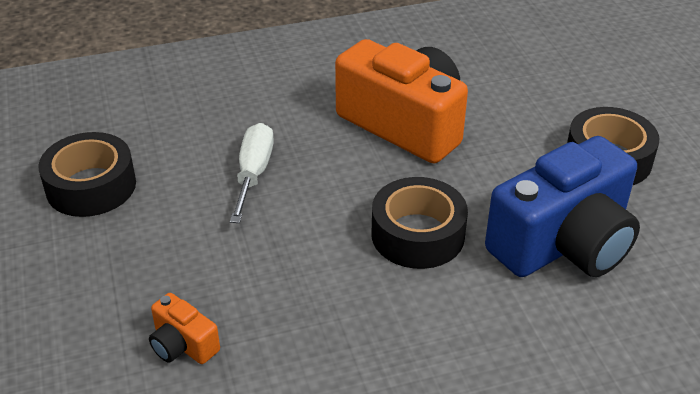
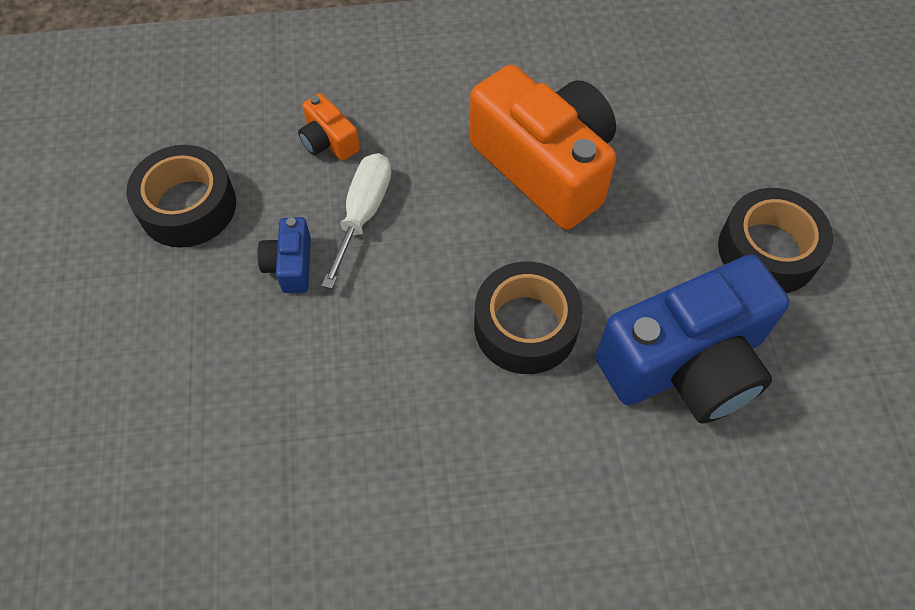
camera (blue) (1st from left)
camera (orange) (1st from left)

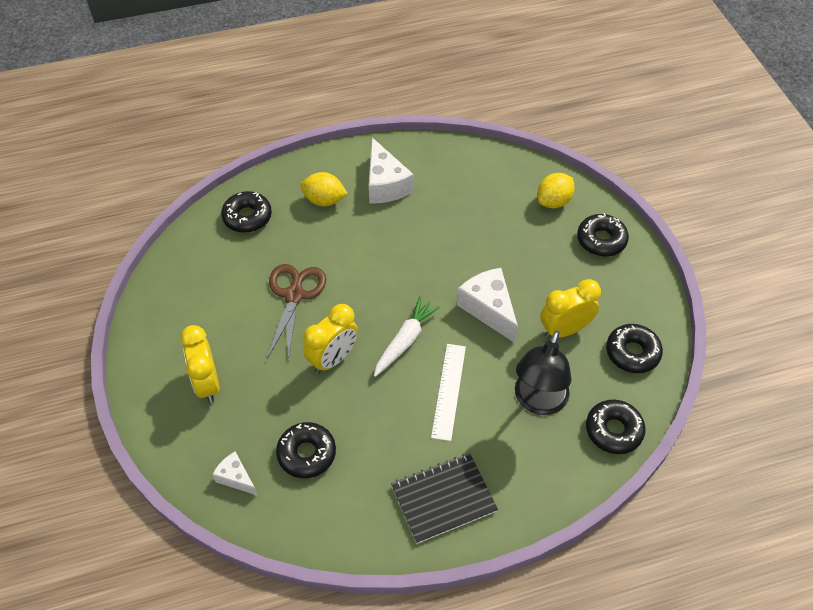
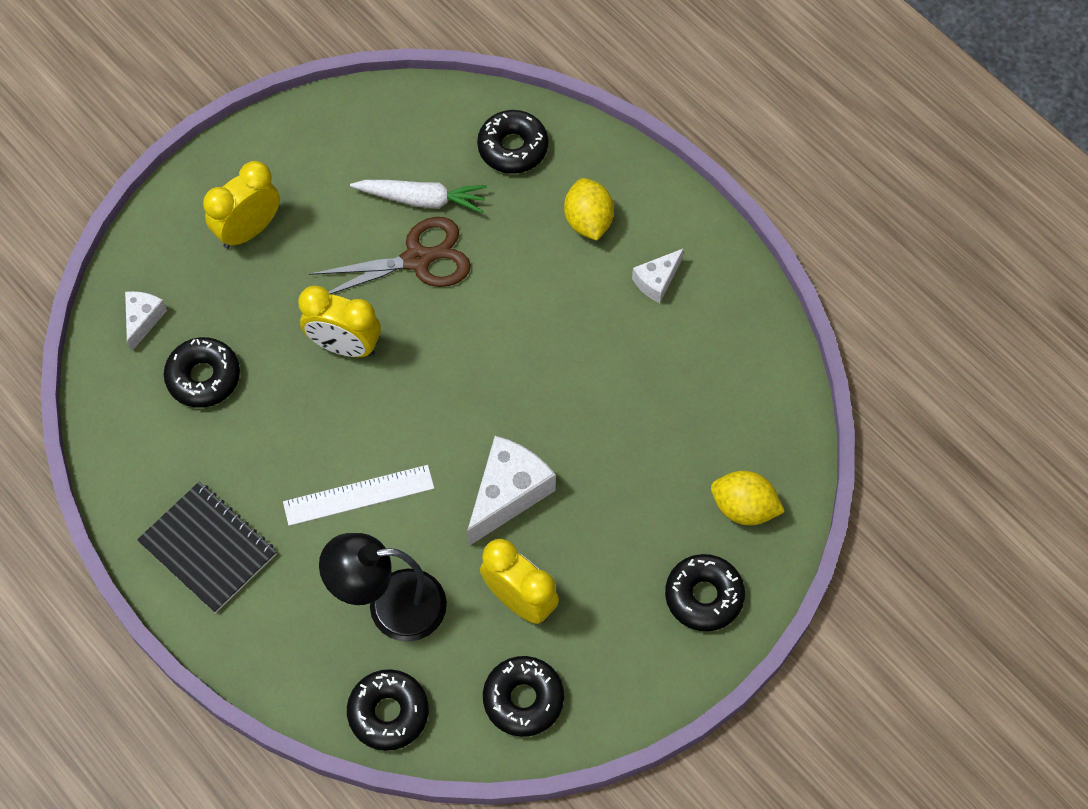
carrot (white)
cheese (white) (3rd from left)

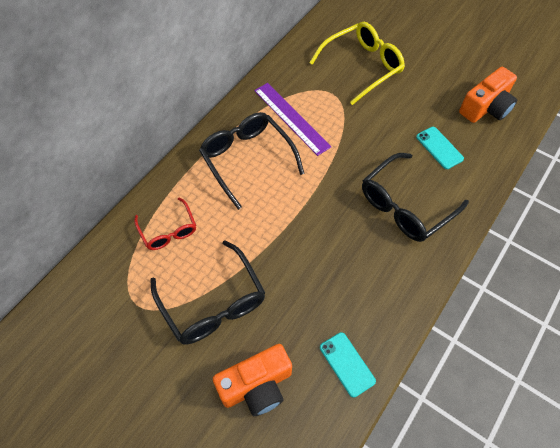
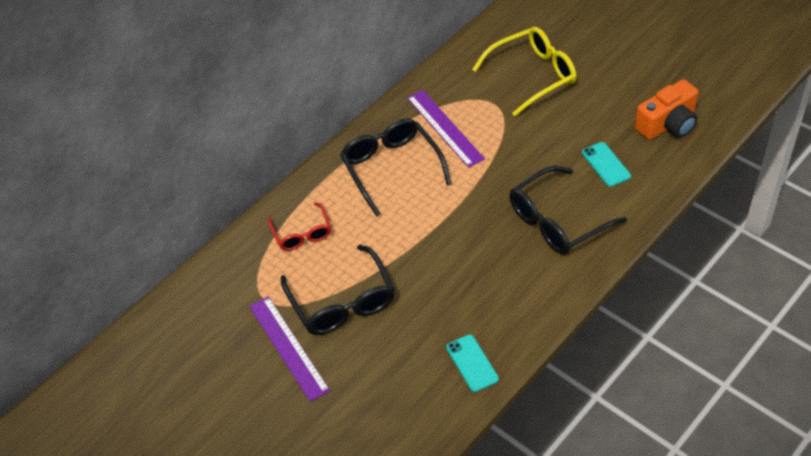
ruler (purple) (1st from left)
camera (orange) (1st from left in the first image)

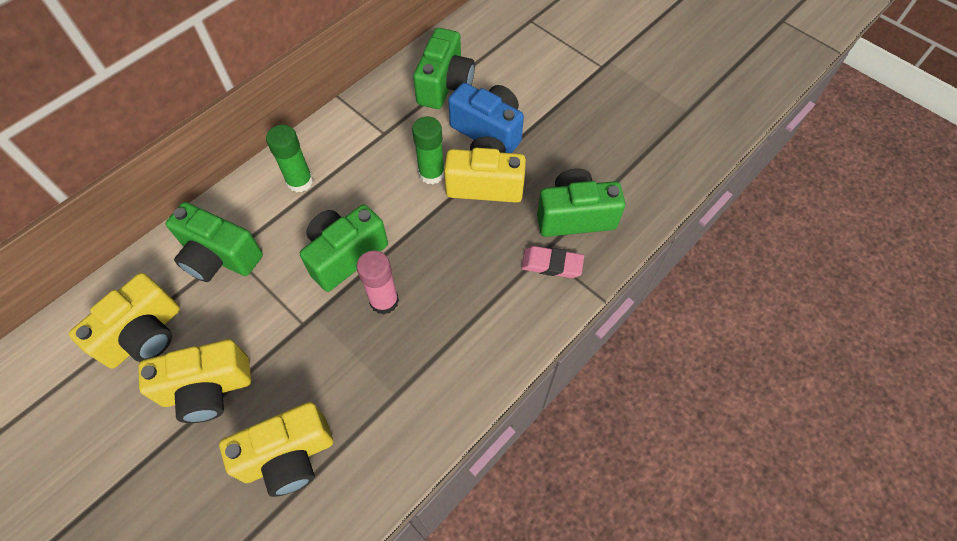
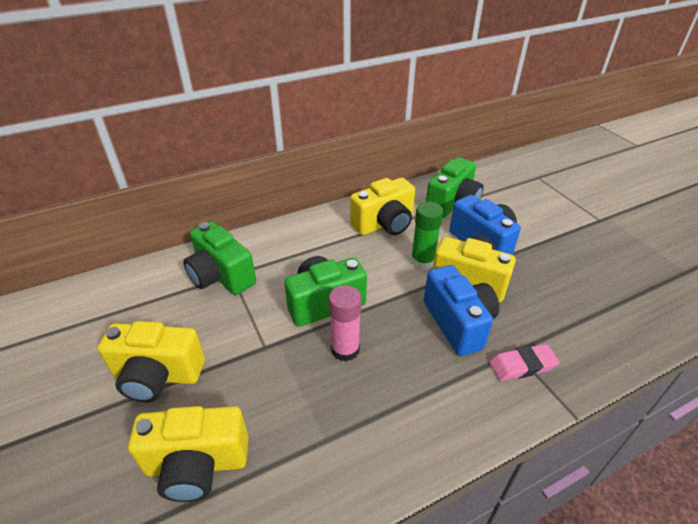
camera (yellow) (3rd from left)
camera (blue) (1st from left)
eraser (pink)
glue stick (green) (1st from left in the first image)
camera (green) (4th from left in the first image)

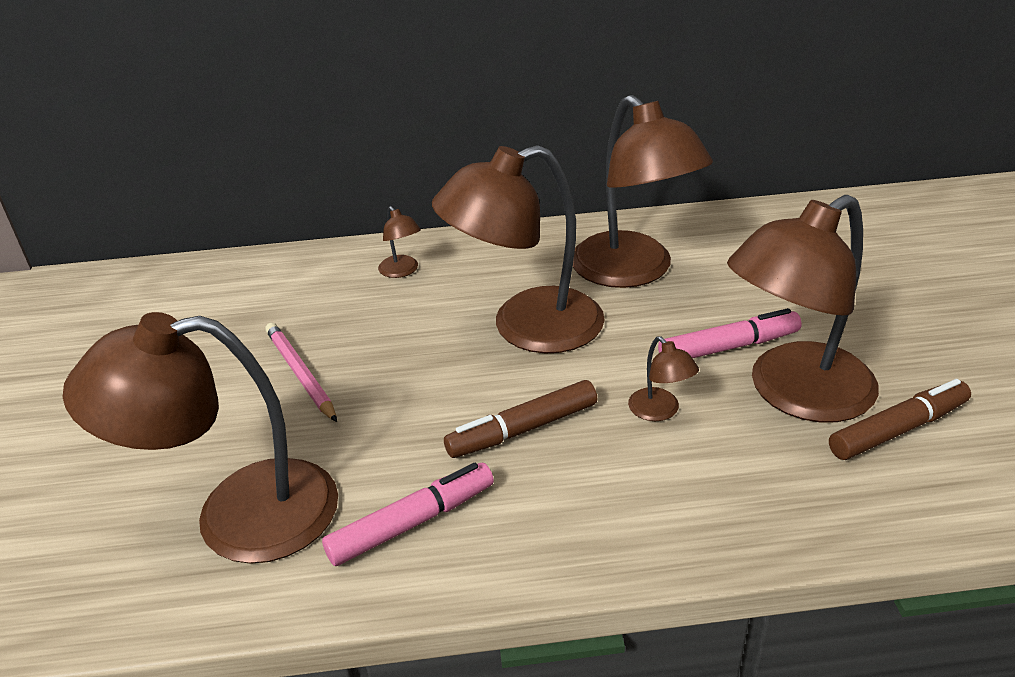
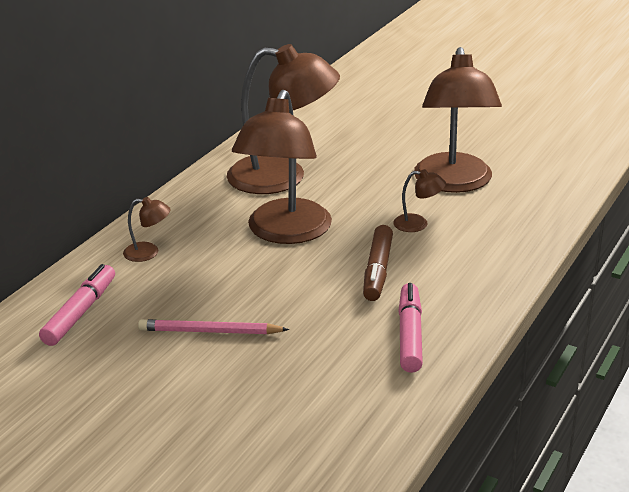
marker (pink) (1st from left)
lamp (brown) (1st from left in the first image)
marker (brown) (2nd from left in the first image)

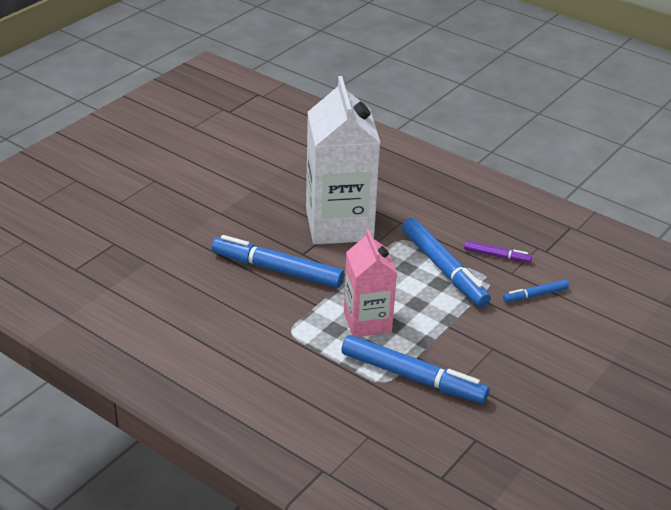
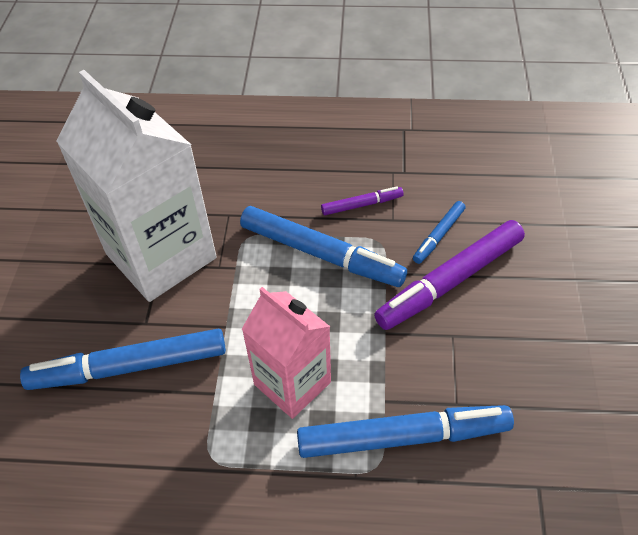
marker (purple) (2nd from left)

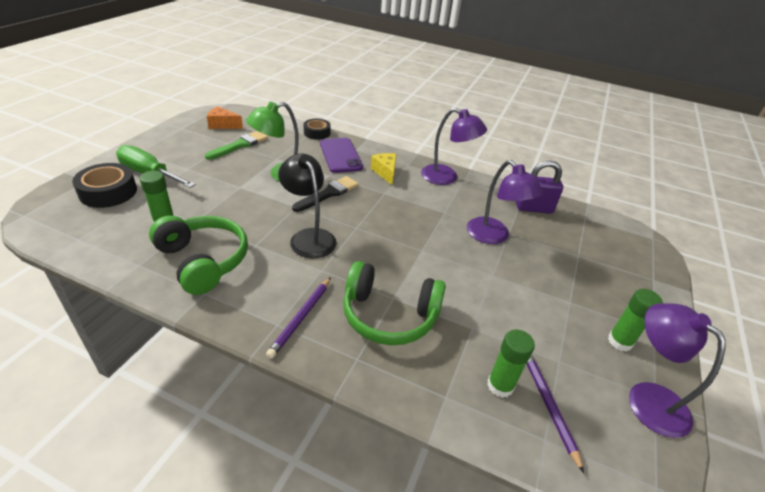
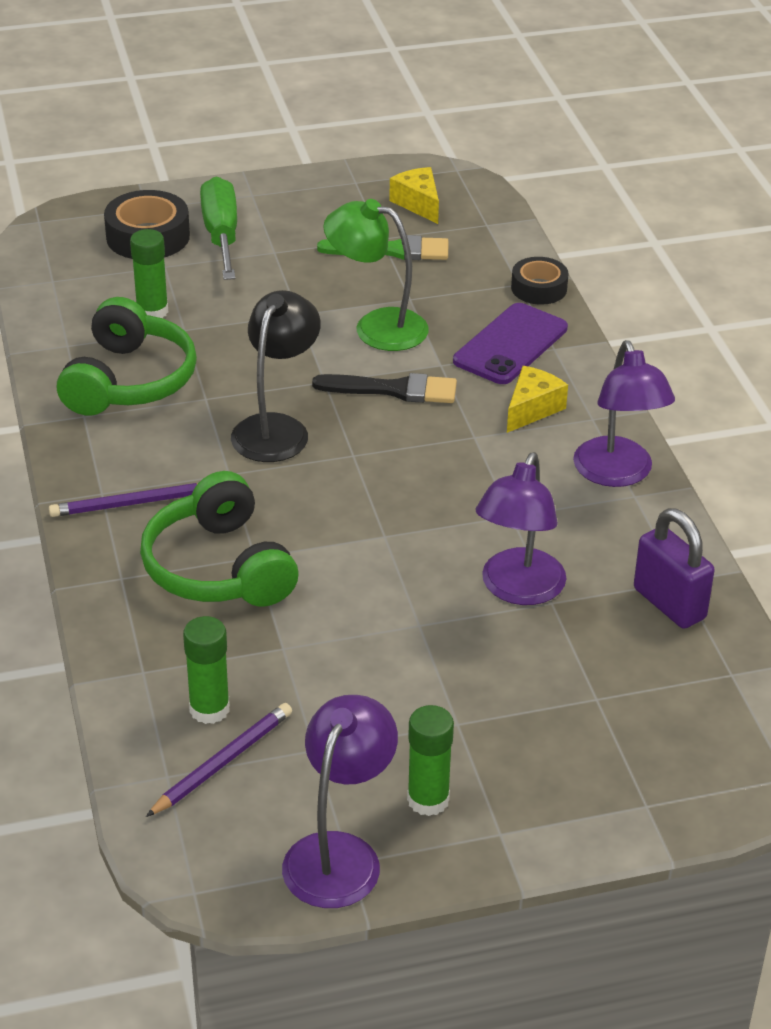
cheese (yellow) (1st from left)

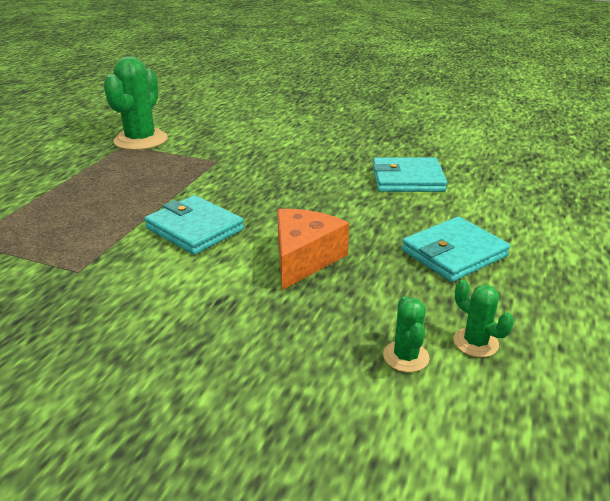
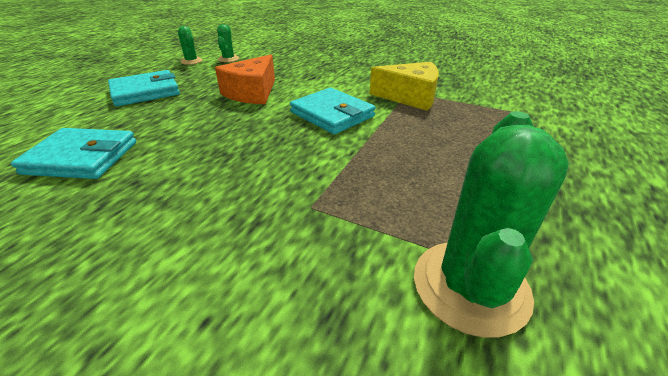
cheese (yellow)

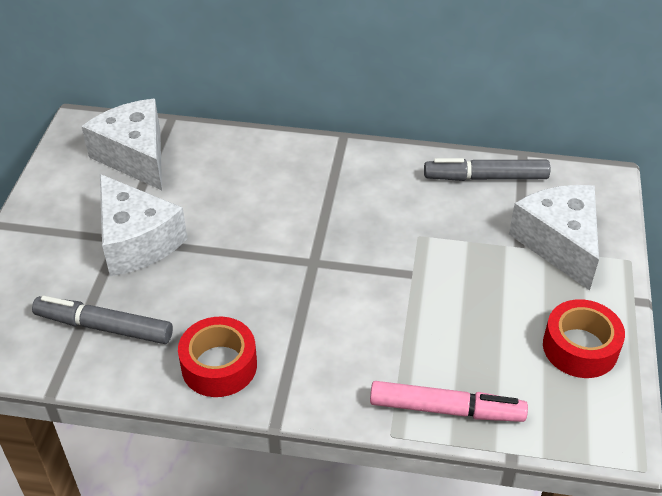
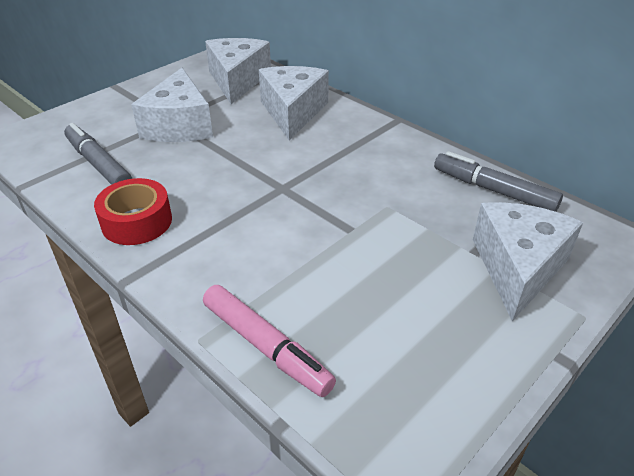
cheese (white) (3rd from left)
tape (red) (2nd from left in the first image)

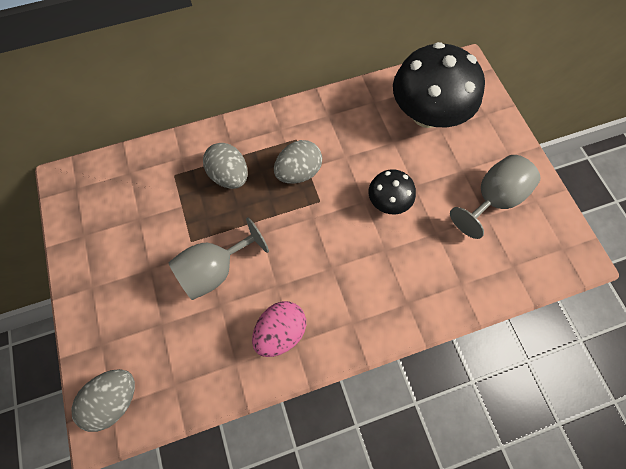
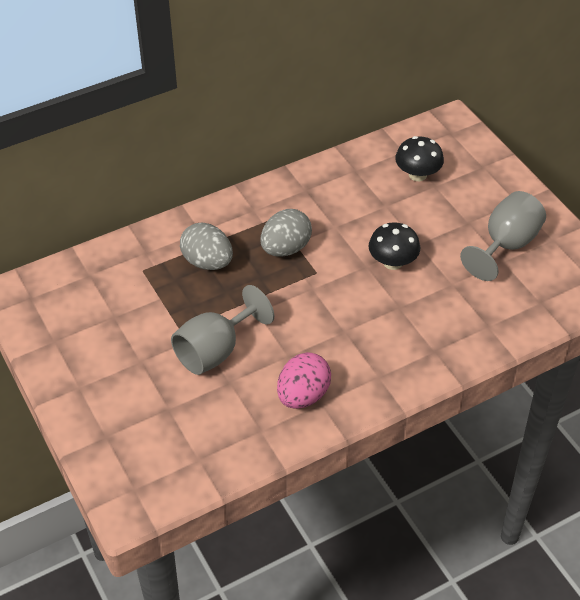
mushroom (black) (2nd from left)
egg (grey) (1st from left in the first image)

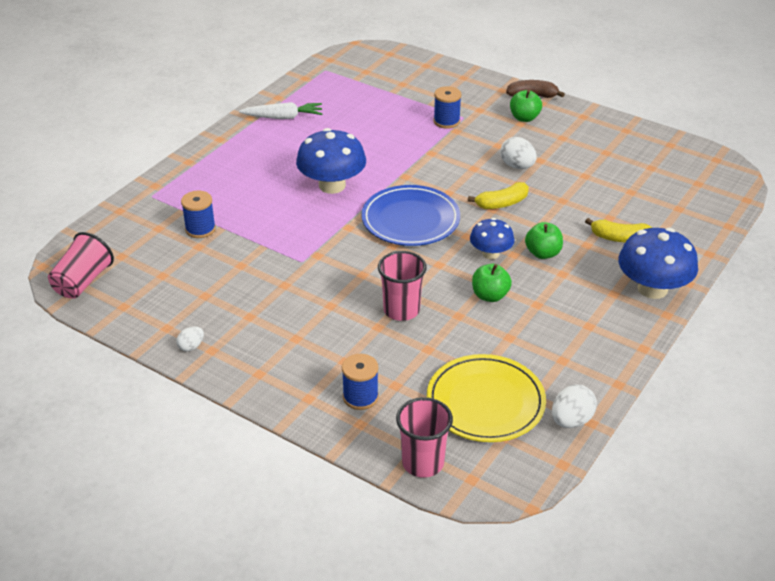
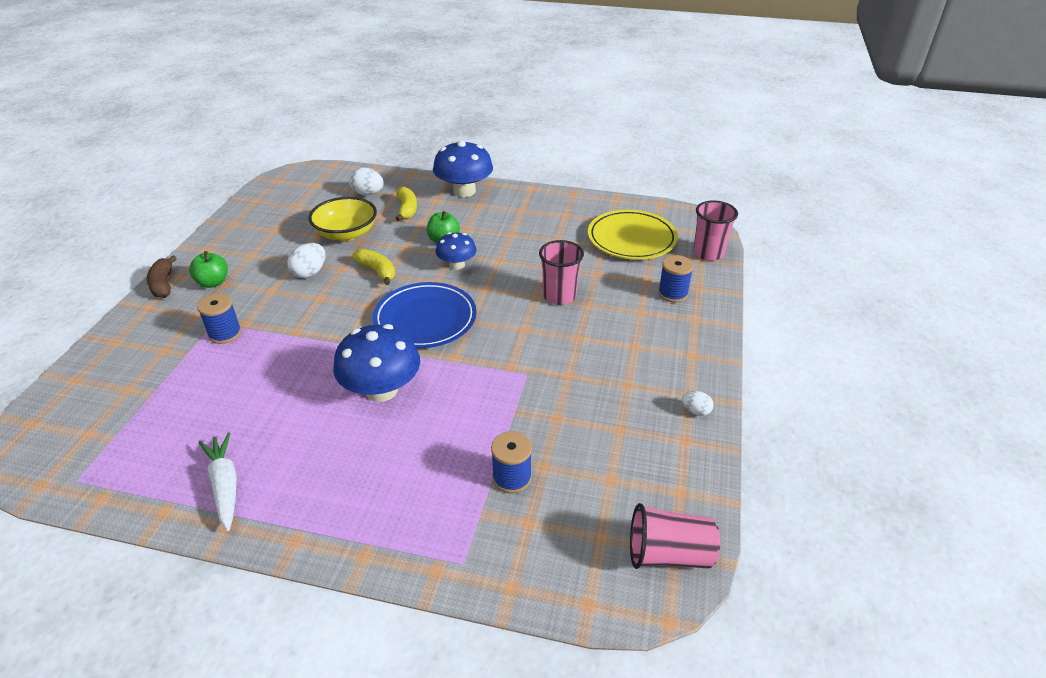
bowl (yellow)
egg (white) (2nd from left)
apple (green) (1st from left in the first image)

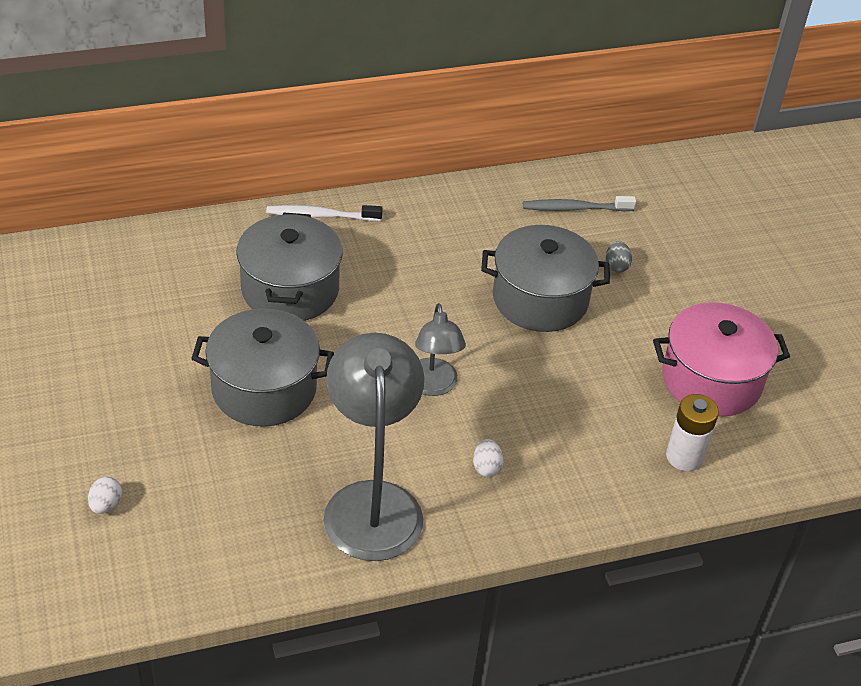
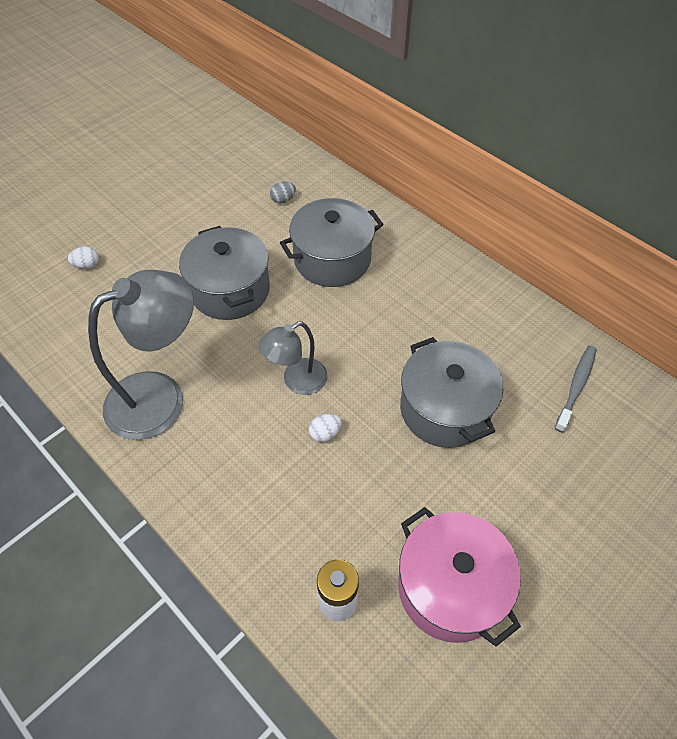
egg (grey)
egg (white) (2nd from left)
toothbrush (grey)
toothbrush (white)

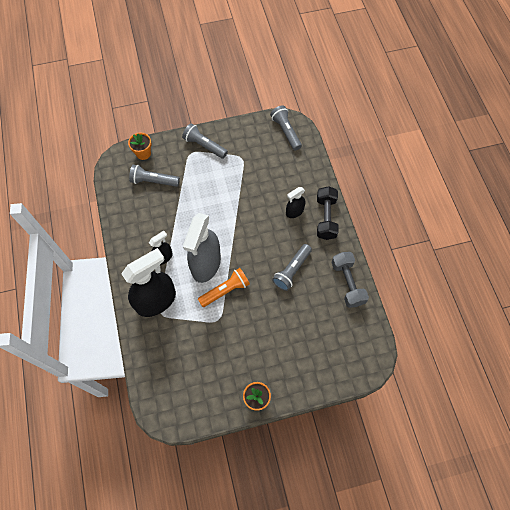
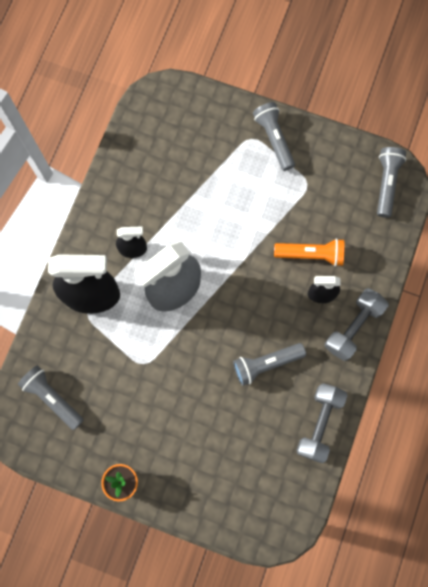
flashlight (grey) (1st from left)
flashlight (orange)
dumbbell (grey) (2nd from left)
flower pot (orange) (1st from left in the first image)

